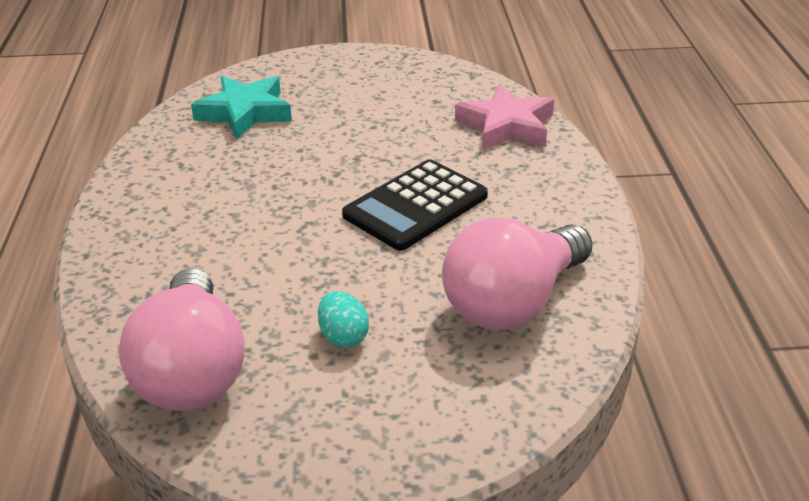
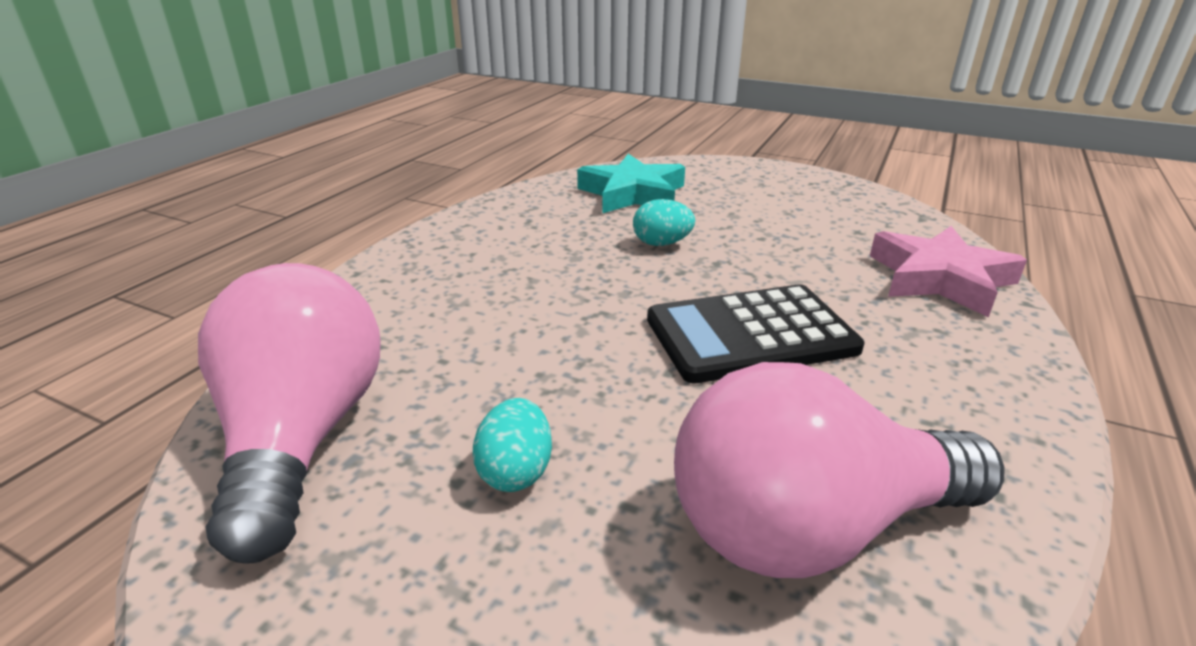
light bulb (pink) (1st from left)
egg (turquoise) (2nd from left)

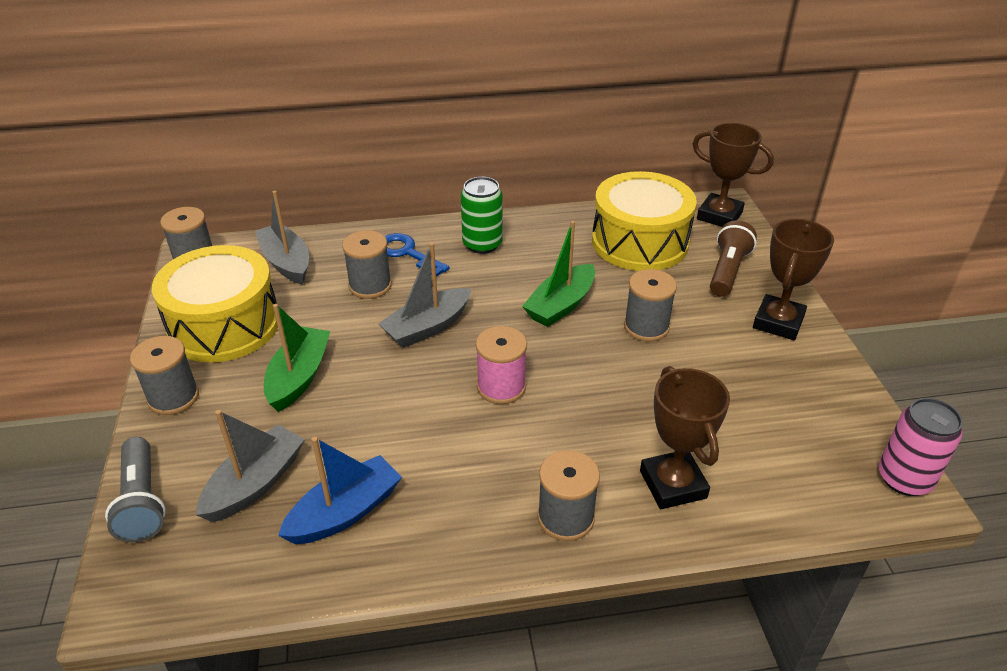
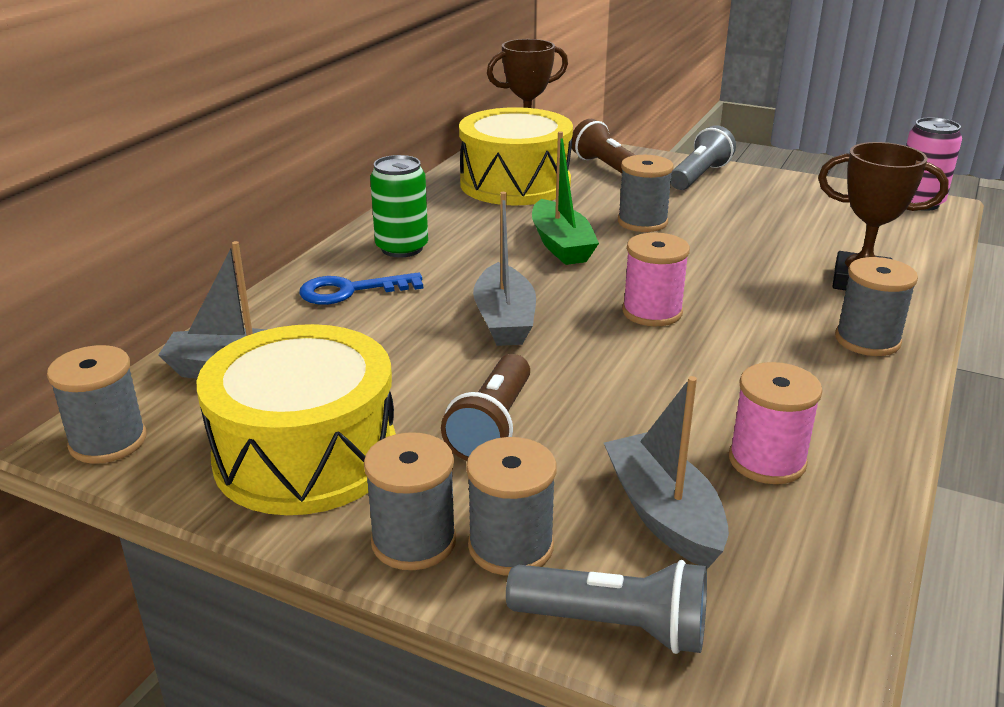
flashlight (brown) (1st from left)
spool (grey) (3rd from left)
flashlight (grey) (2nd from left)
spool (pink) (2nd from left)

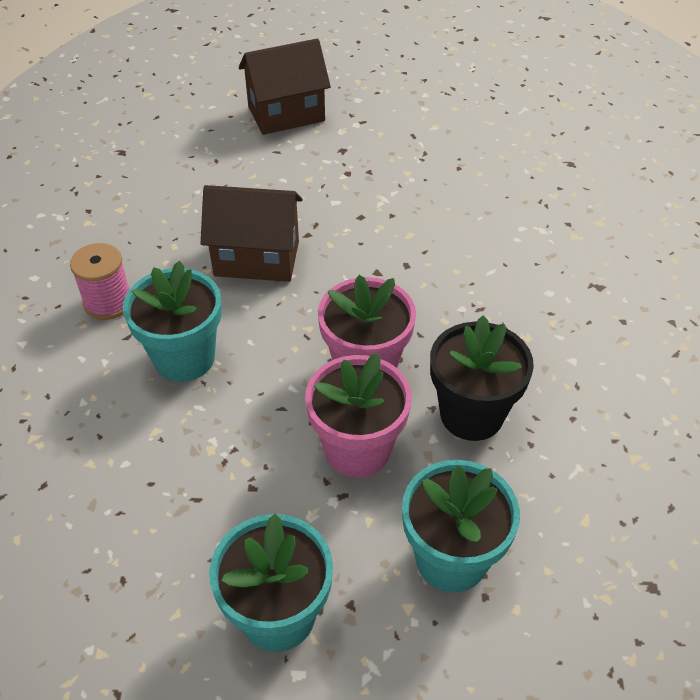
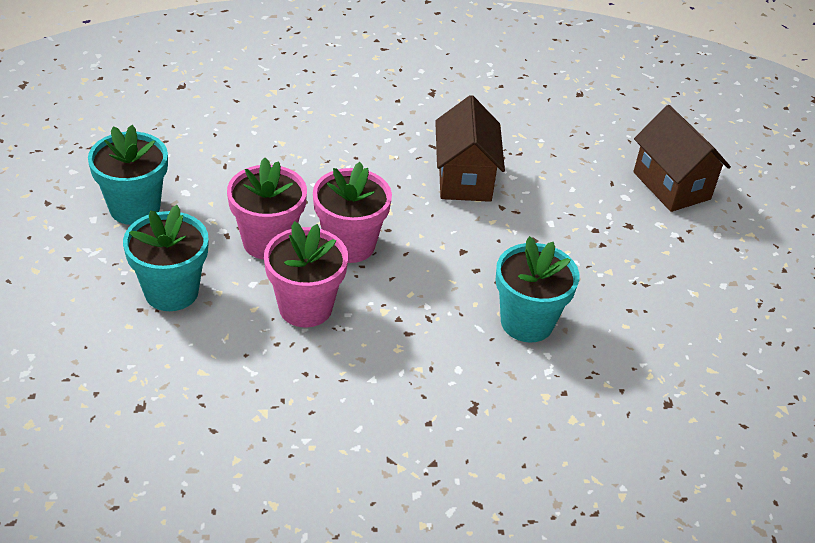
flower pot (pink) (2nd from left)
flower pot (turquoise) (3rd from left)
spool (pink)

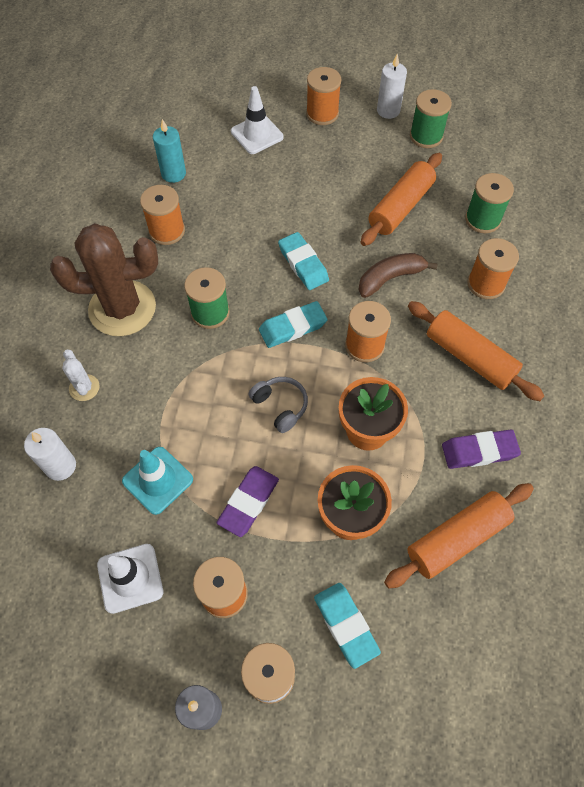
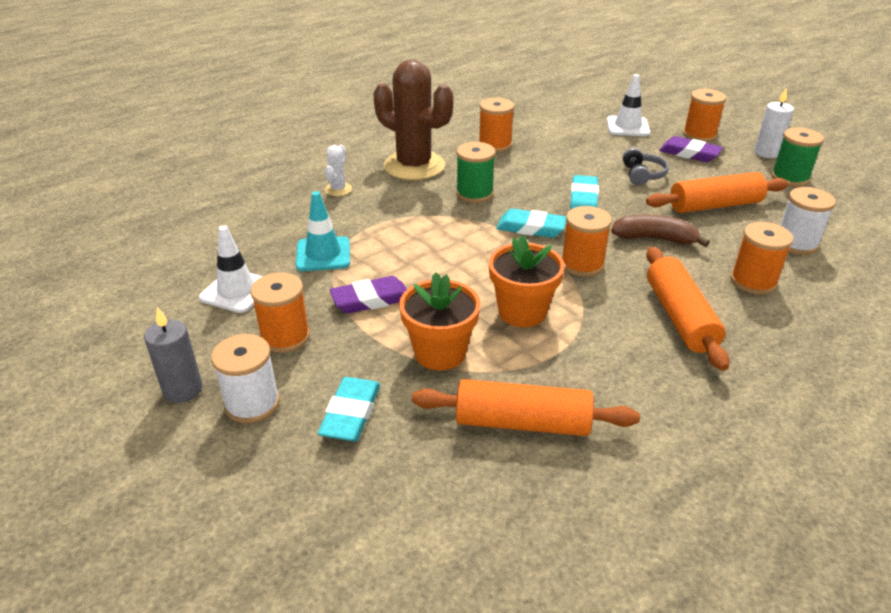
headphones (grey)
eraser (purple) (2nd from left)
spool (white) (2nd from left)
candle (white) (1st from left in the first image)
candle (turquoise)

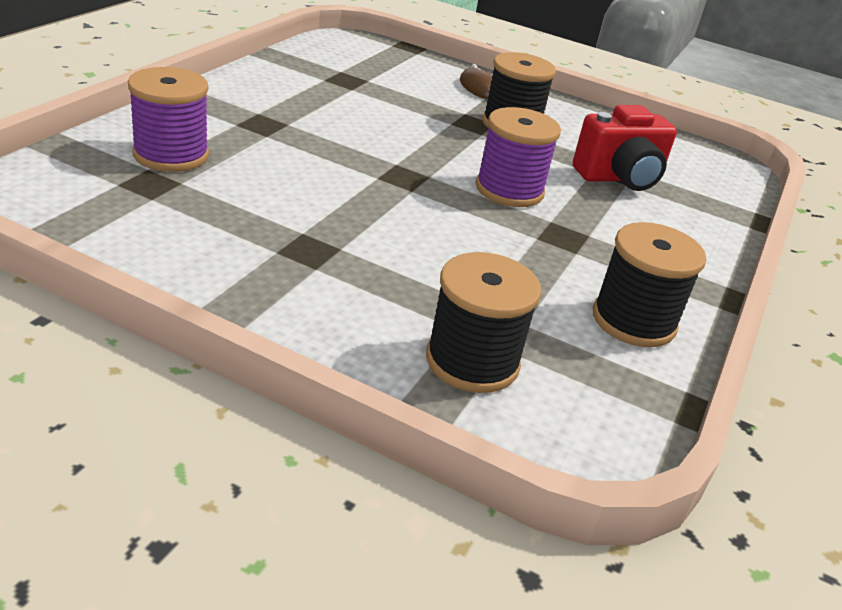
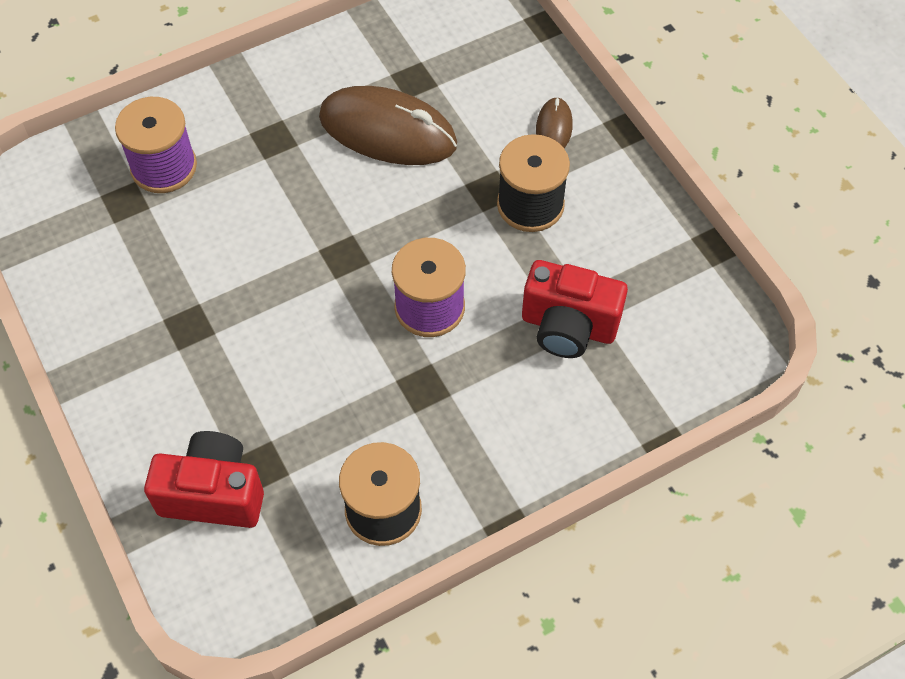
camera (red) (1st from left)
mouse (brown) (1st from left)

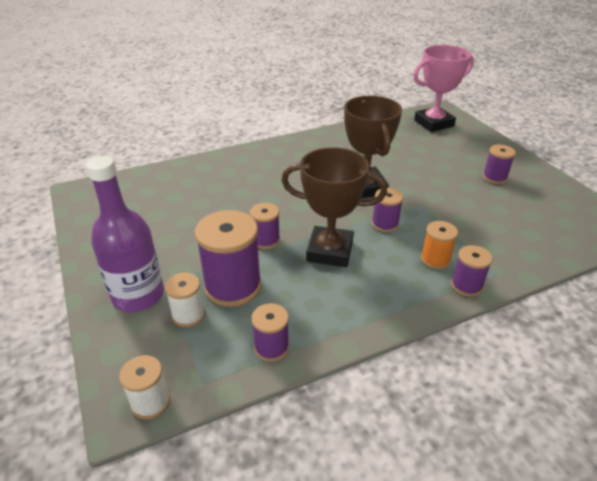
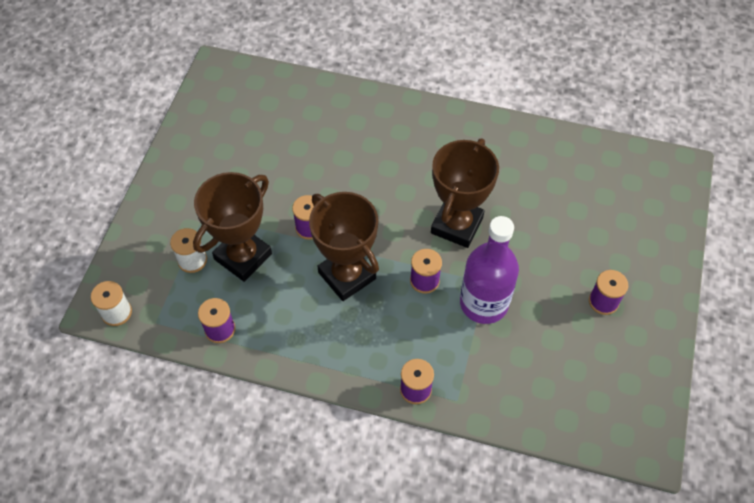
trophy (brown) (1st from left)
bottle (purple)
trophy (pink)
spool (orange)

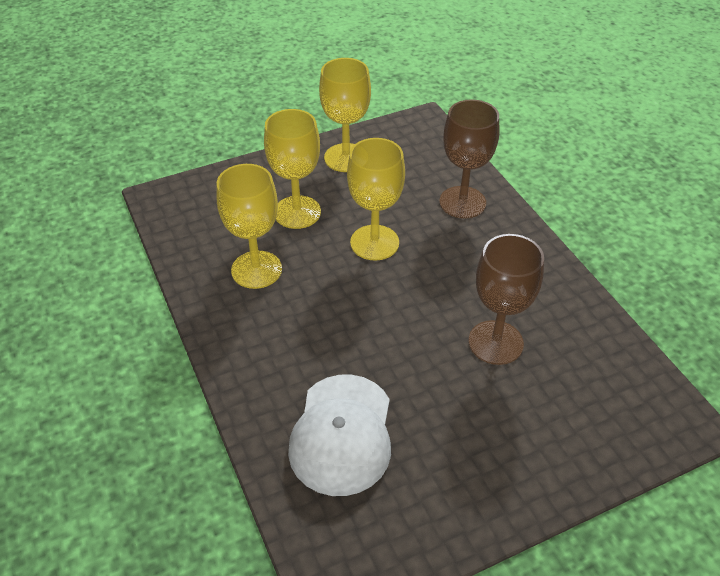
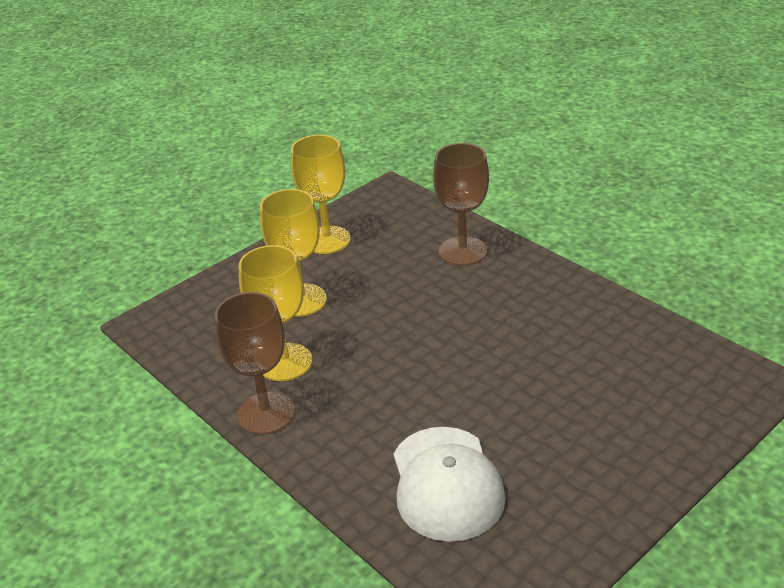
goblet (brown) (1st from left)
goblet (yellow) (4th from left in the first image)

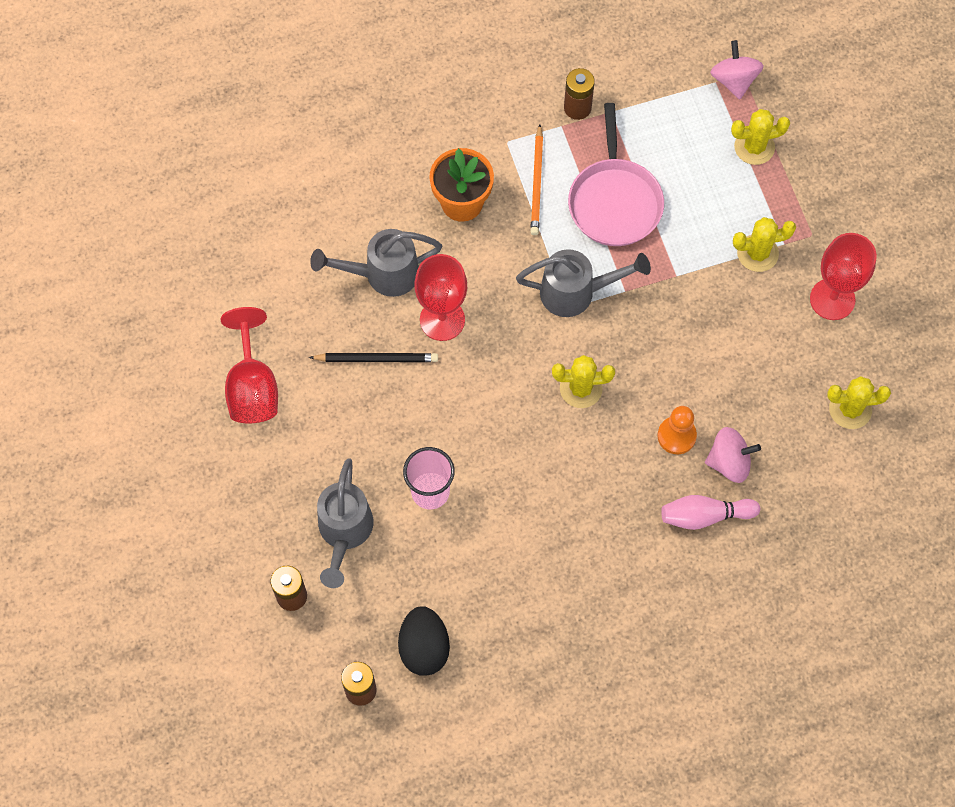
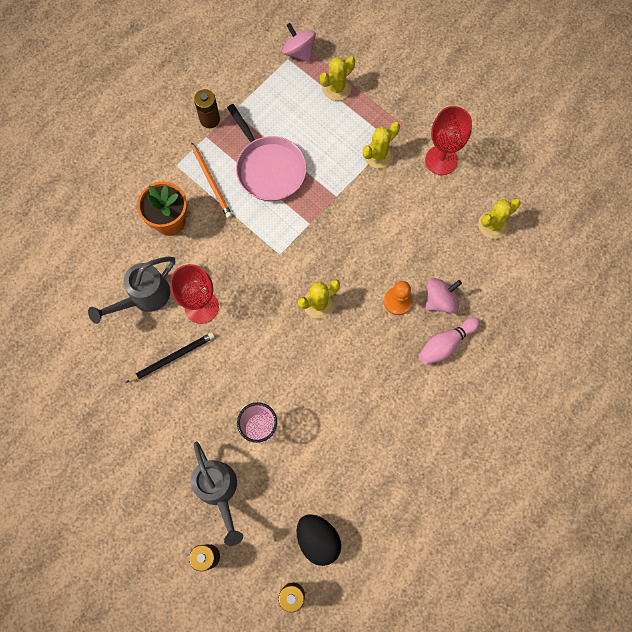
goblet (red) (1st from left in the first image)
watering can (grey) (3rd from left in the first image)

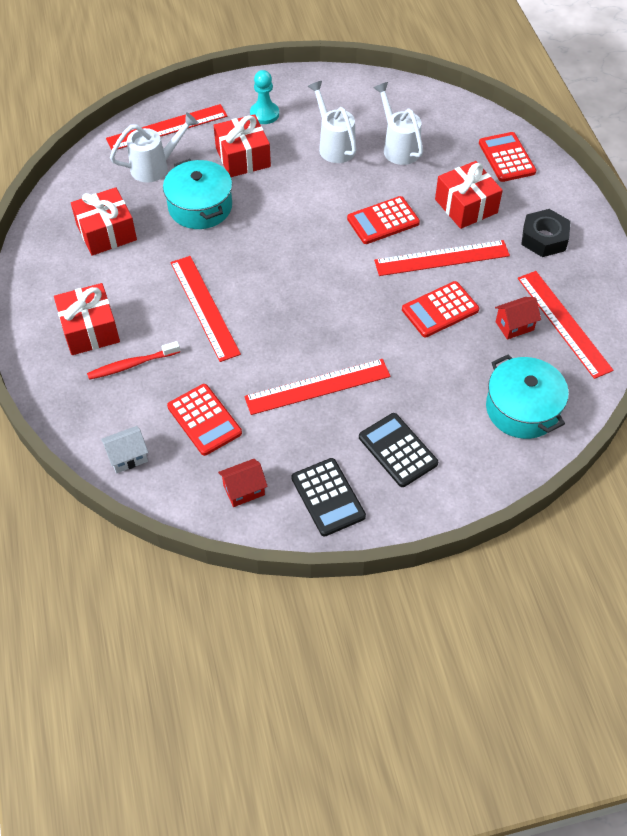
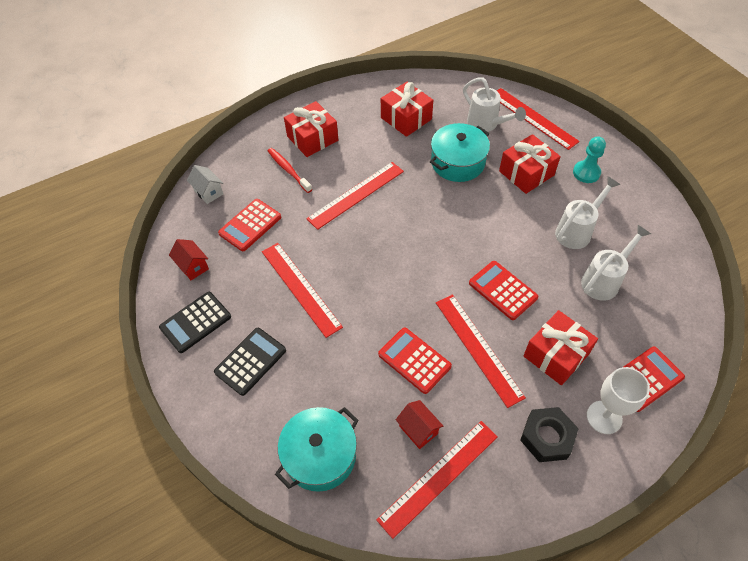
goblet (white)

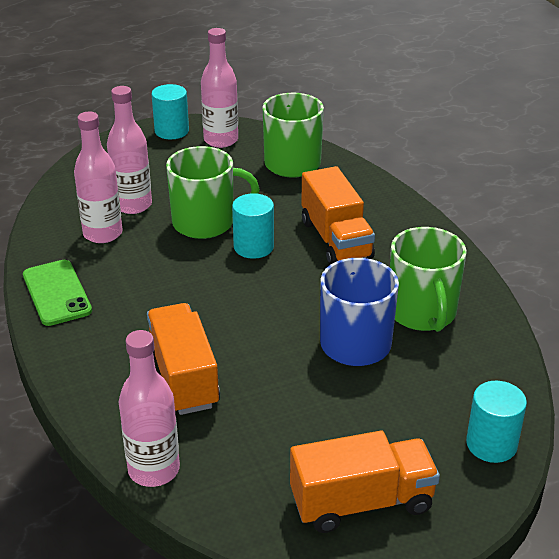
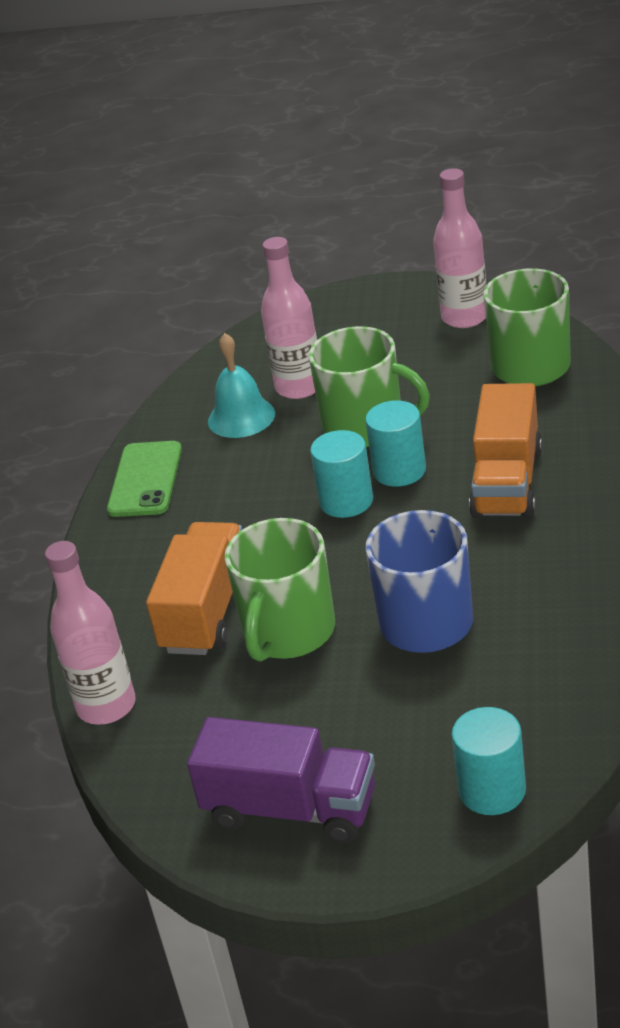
truck (purple)
bell (turquoise)
mug (green) (1st from left)
cylinder (turquoise) (1st from left)

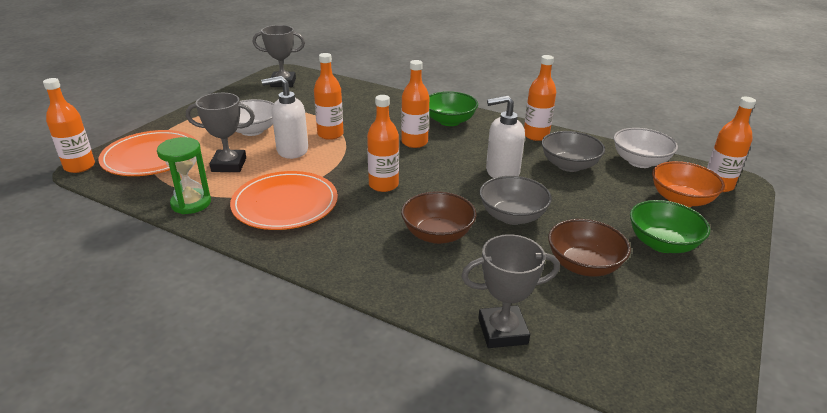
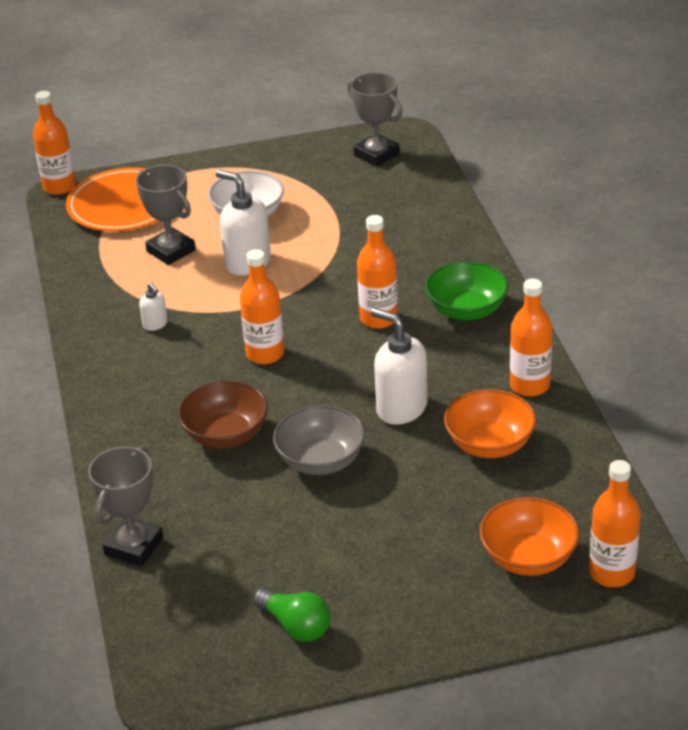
trophy (grey) (1st from left)
soap dispenser (white) (1st from left)
light bulb (green)
bowl (orange) (1st from left)
hourglass (green)
bottle (orange) (2nd from left in the first image)
bowl (brown) (2nd from left in the first image)
bowl (white) (2nd from left in the first image)
bowl (green) (2nd from left in the first image)

